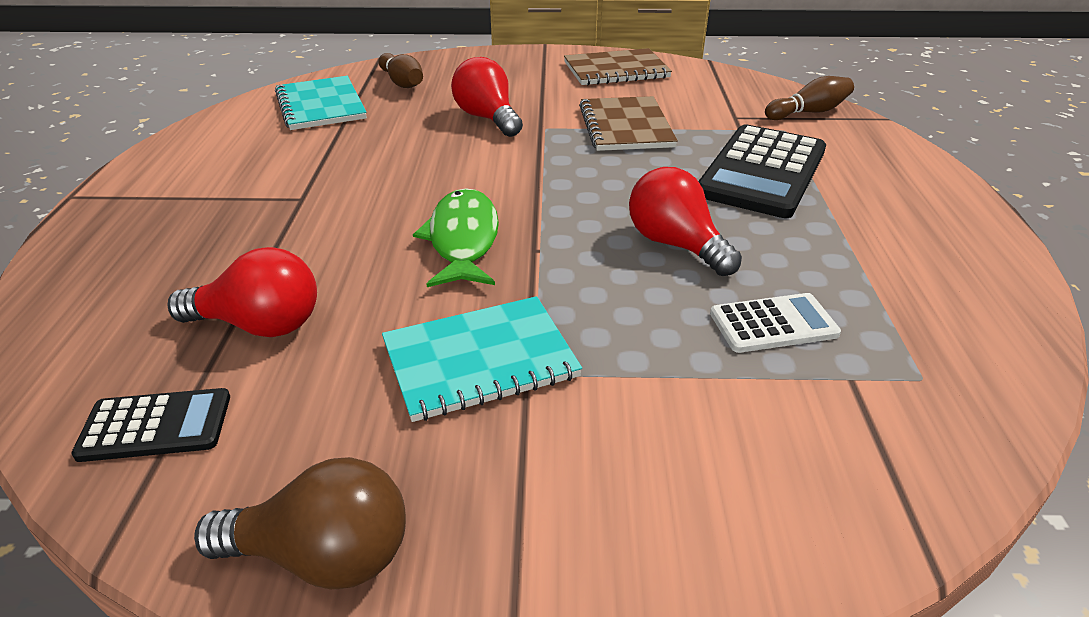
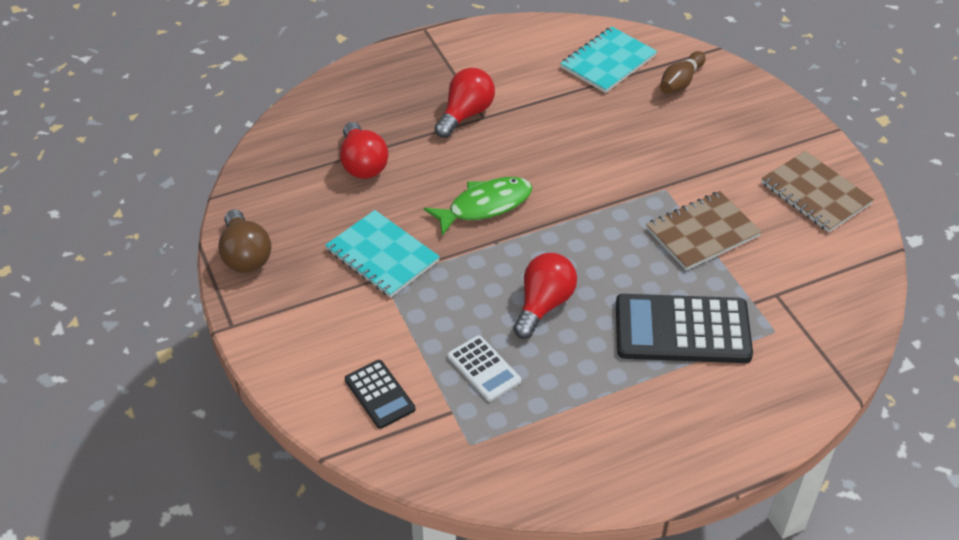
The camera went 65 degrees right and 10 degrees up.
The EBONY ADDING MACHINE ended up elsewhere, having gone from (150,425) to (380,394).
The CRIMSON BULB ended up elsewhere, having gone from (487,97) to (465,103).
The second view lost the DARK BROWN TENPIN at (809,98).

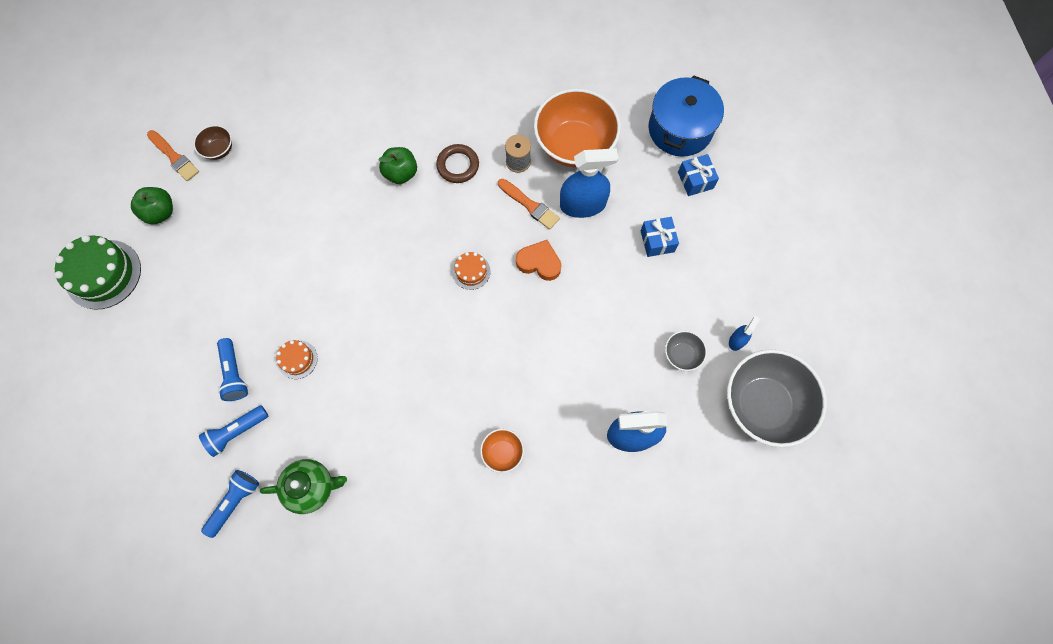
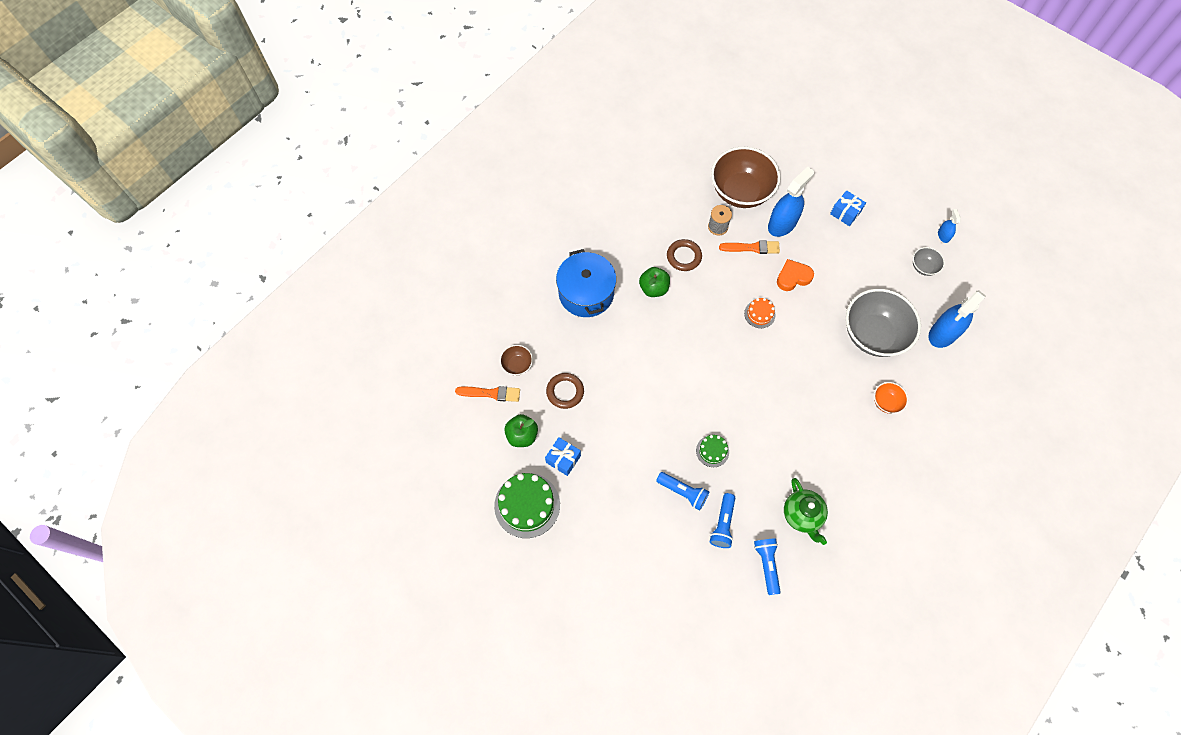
The camera went 40 degrees left and 5 degrees down.
The BLUE PRESENT ended up elsewhere, having gone from (698,175) to (563,456).
The second view gained the DARK BROWN HOOP at (565,391).
The BLUE COOKING POT ended up elsewhere, having gone from (686,116) to (586,283).
What was the ORANGE-COLOURED CAKE at (297,359) turned into the LEAF-GREEN CAKE at (712,451).
What was the ORANGE-COLOURED SERVING BOWL at (577,128) turned into the DARK BROWN SERVING BOWL at (746,177).
The LEAF-GREEN TEAPOT at (303,486) ended up facing another way, 120 degrees clockwise from before.
The ASH-GREY SERVING BOWL ended up elsewhere, having gone from (777,398) to (883,323).

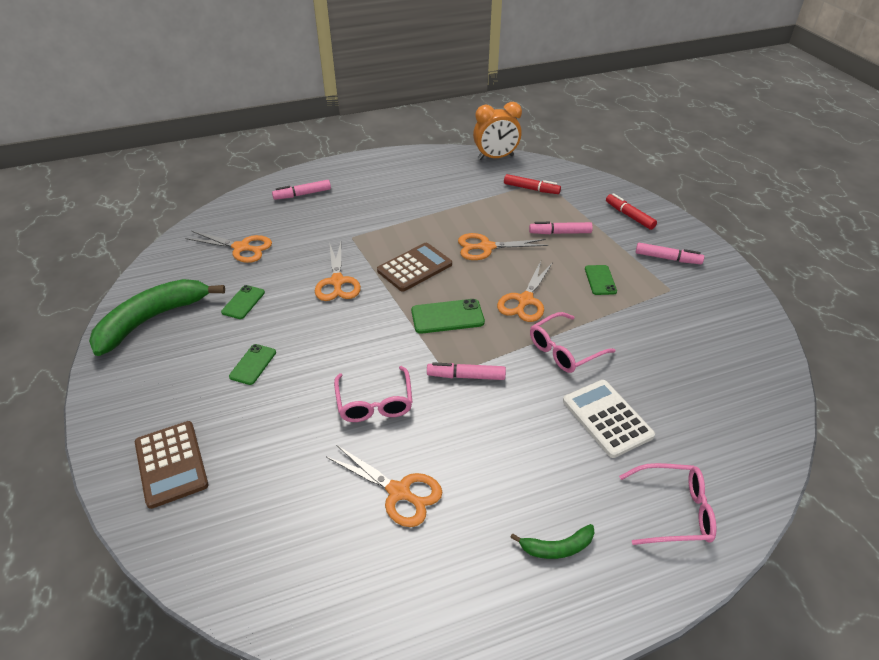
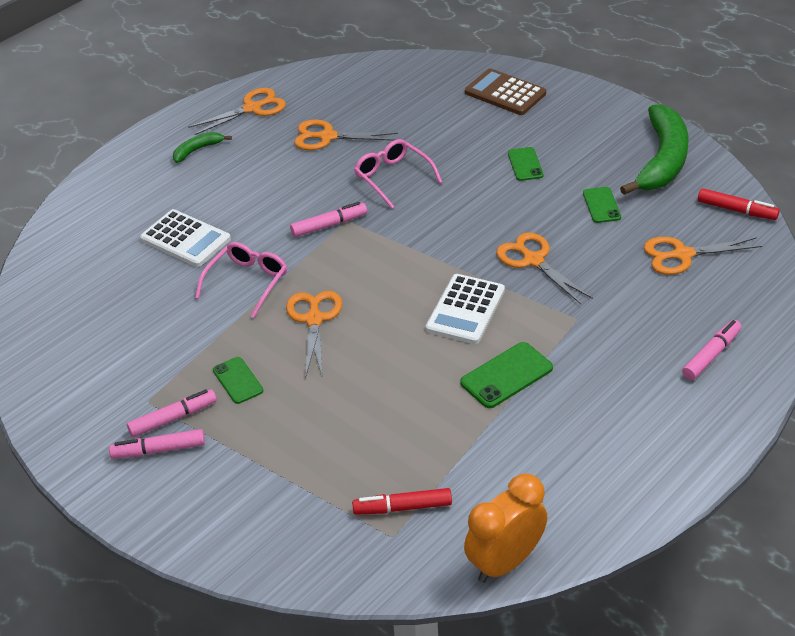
The camera went 155 degrees right and 0 degrees up.
The ROSY MARKER ended up elsewhere, having gone from (561,228) to (172,413).
The ORANGE-COLOURED SHEARS ended up elsewhere, having gone from (503,246) to (237,111).
What was the DARK BROWN ADDING MACHINE at (414,267) turned into the WHITE ADDING MACHINE at (465,309).
The LEAF-GREEN MOBILE PHONE ended up elsewhere, having gone from (448,316) to (506,375).
The CRIMSON MARKER ended up elsewhere, having gone from (631,211) to (739,204).
The second view lost the ROSY GLASSES at (667,504).

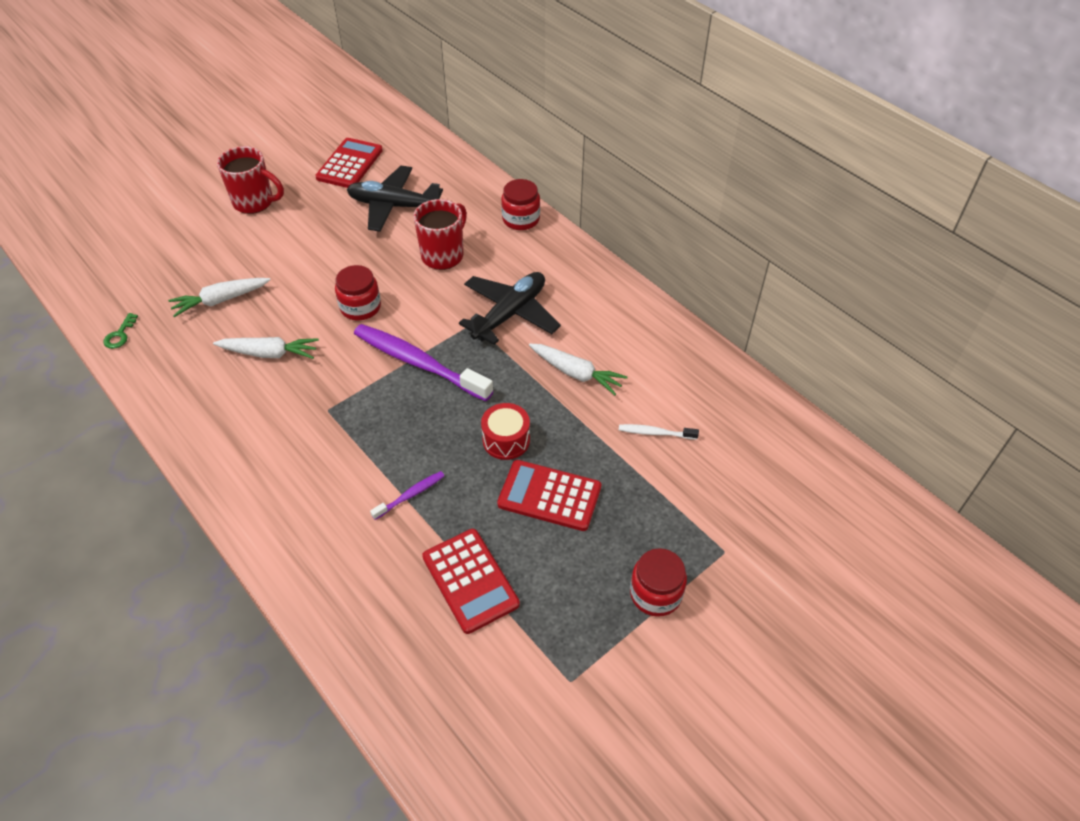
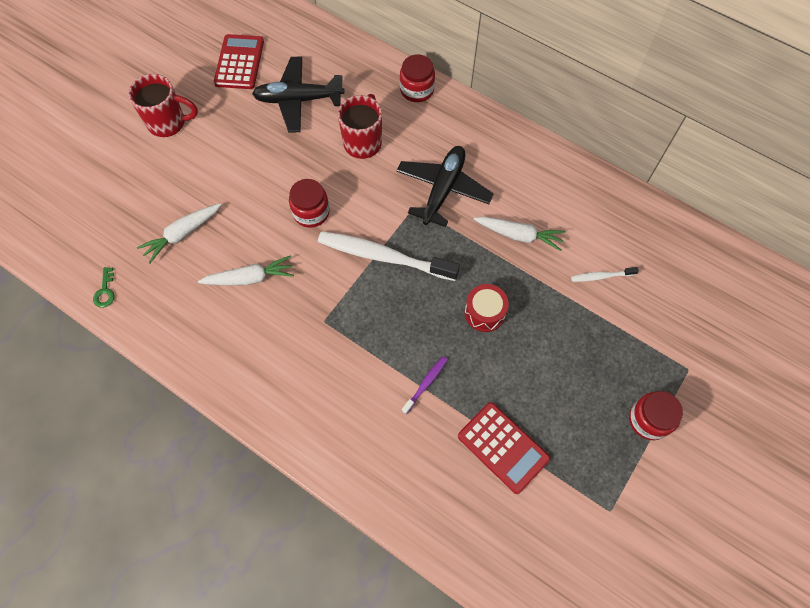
The camera went 15 degrees left and 15 degrees up.
What was the VIOLET DENTAL BRUSH at (423,362) turned into the WHITE DENTAL BRUSH at (389,256).
The second view lost the CRIMSON ADDING MACHINE at (549,495).

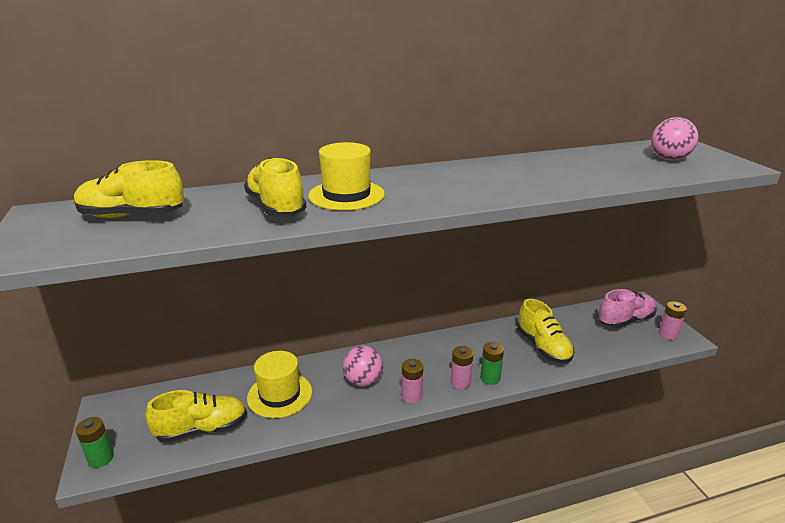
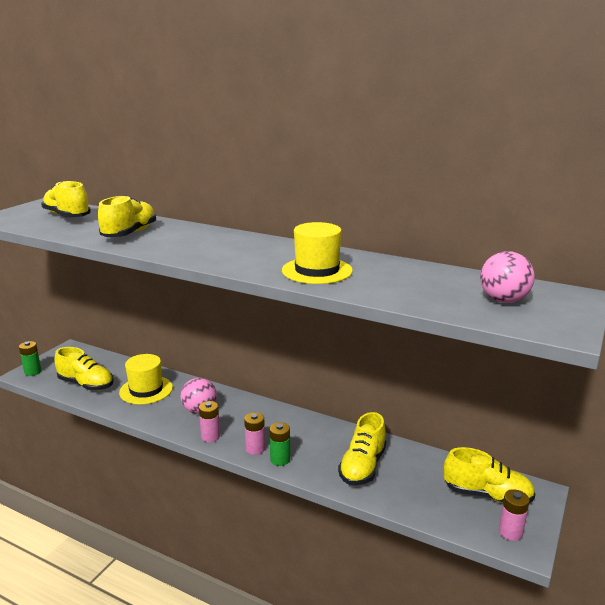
The camera went 45 degrees right and 5 degrees down.
The GOLDEN TOP HAT ended up elsewhere, having gone from (346,176) to (317,253).
What was the ROSY SHOE at (627,308) turned into the GOLDEN SHOE at (489,475).

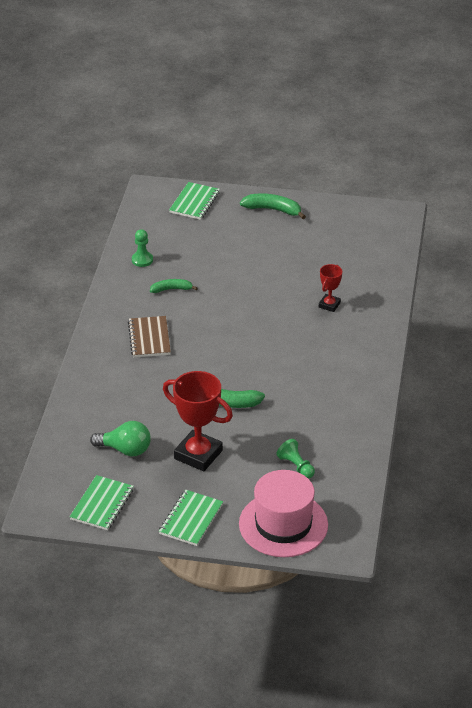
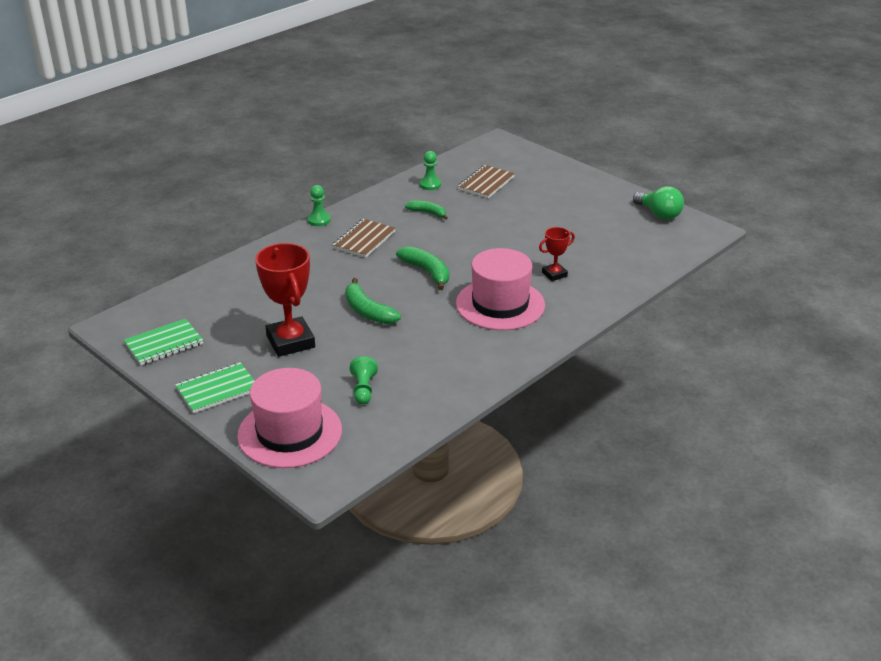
The camera went 35 degrees right and 5 degrees down.
The second view gained the LEAF-GREEN PAWN at (319,205).
The LEAF-GREEN BANANA ended up elsewhere, having gone from (273,206) to (422,268).
The second view gained the ROSY TOP HAT at (500,289).
The second view gained the DARK BROWN NOTEPAD at (486,181).
The LEAF-GREEN BULB ended up elsewhere, having gone from (120,438) to (658,203).
The second view lost the LEAF-GREEN NOTEPAD at (194,201).

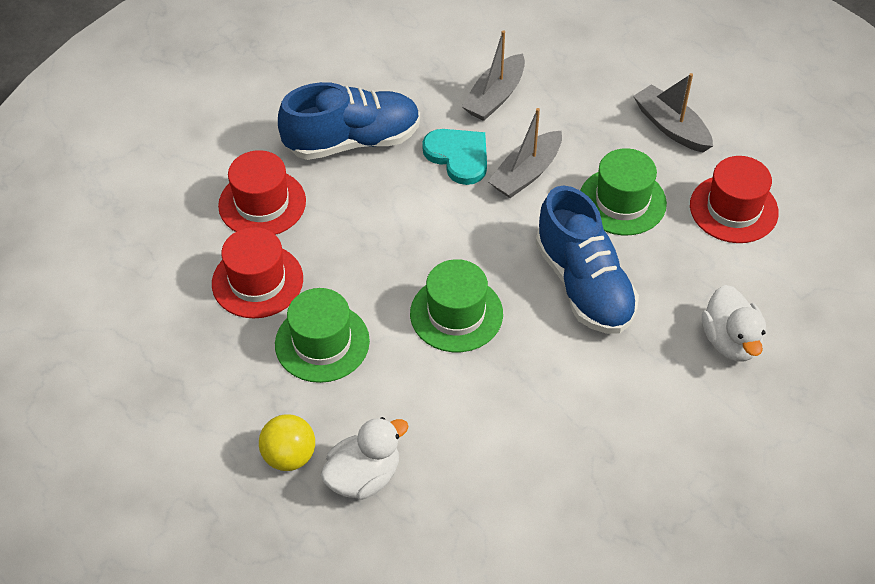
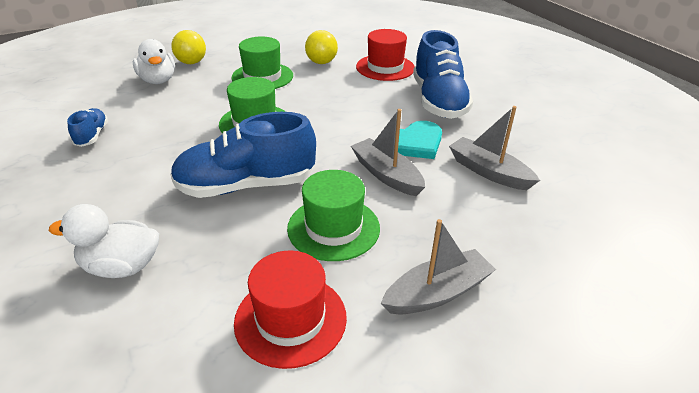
The camera went 100 degrees right and 15 degrees down.
The second view gained the BLUE SHOE at (87,127).
Where the CRIMSON TOP HAT stood at (257,272), the GOLDEN SPHERE came to stand at (321,47).

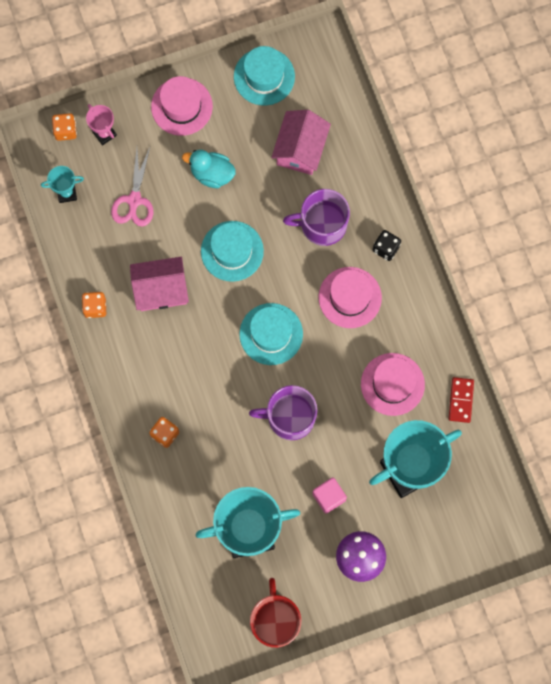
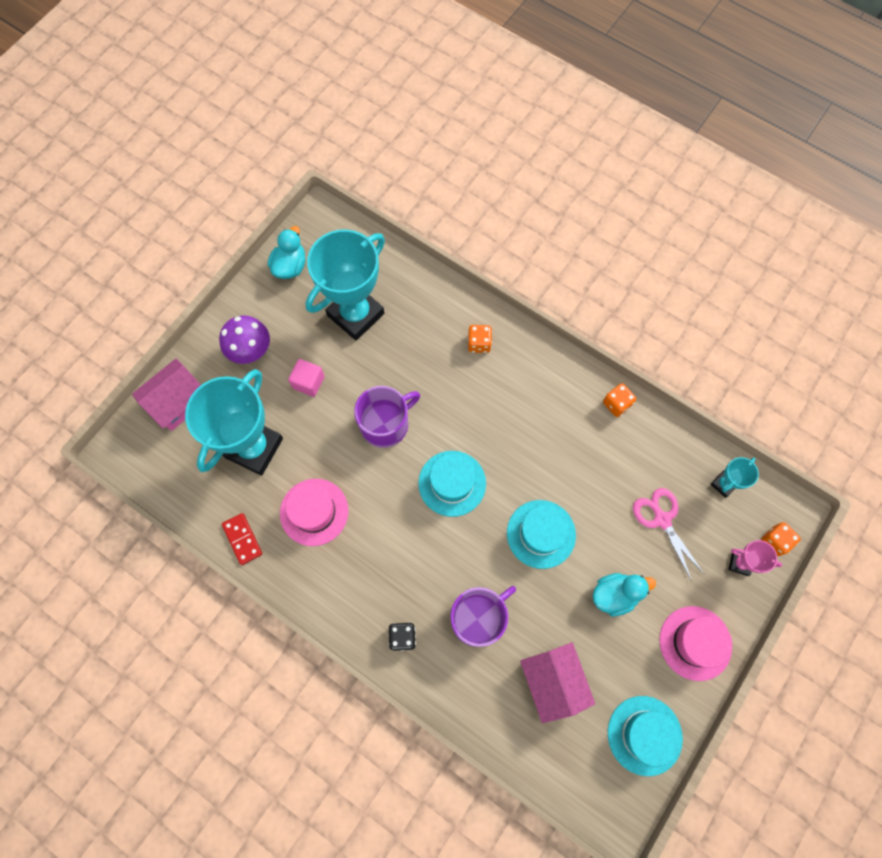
The camera went 145 degrees right and 5 degrees down.
The ROSY TOY HOUSE ended up elsewhere, having gone from (159,284) to (166,395).
Where the CRIMSON TEA MUG stood at (275,613), the AQUA RUBBER DUCK came to stand at (287,252).
The second view lost the ROSY TOP HAT at (350,297).

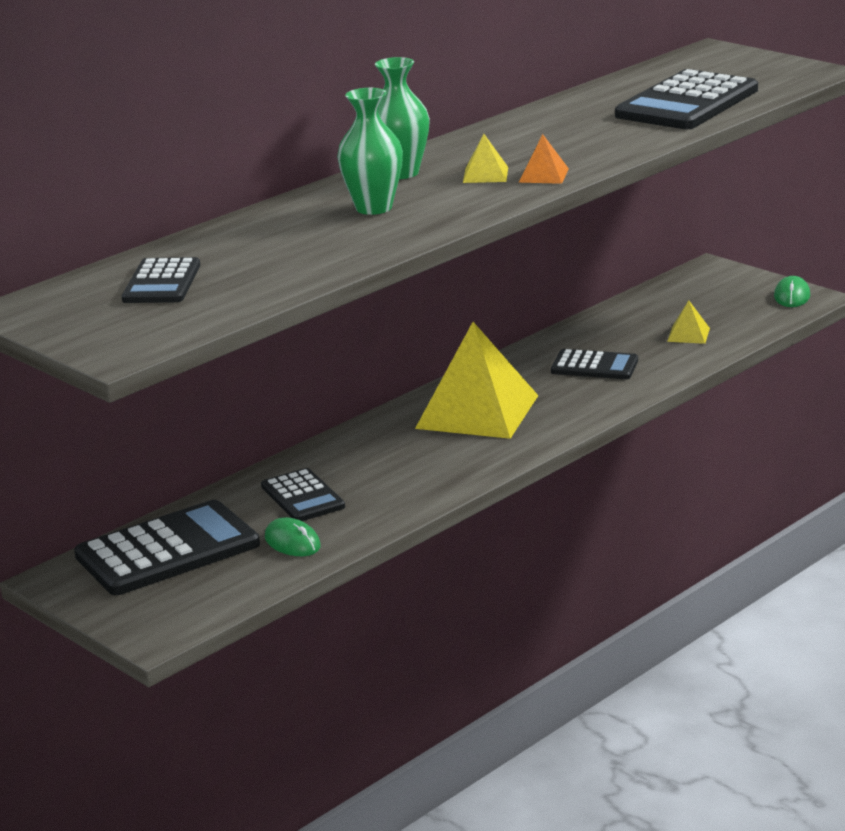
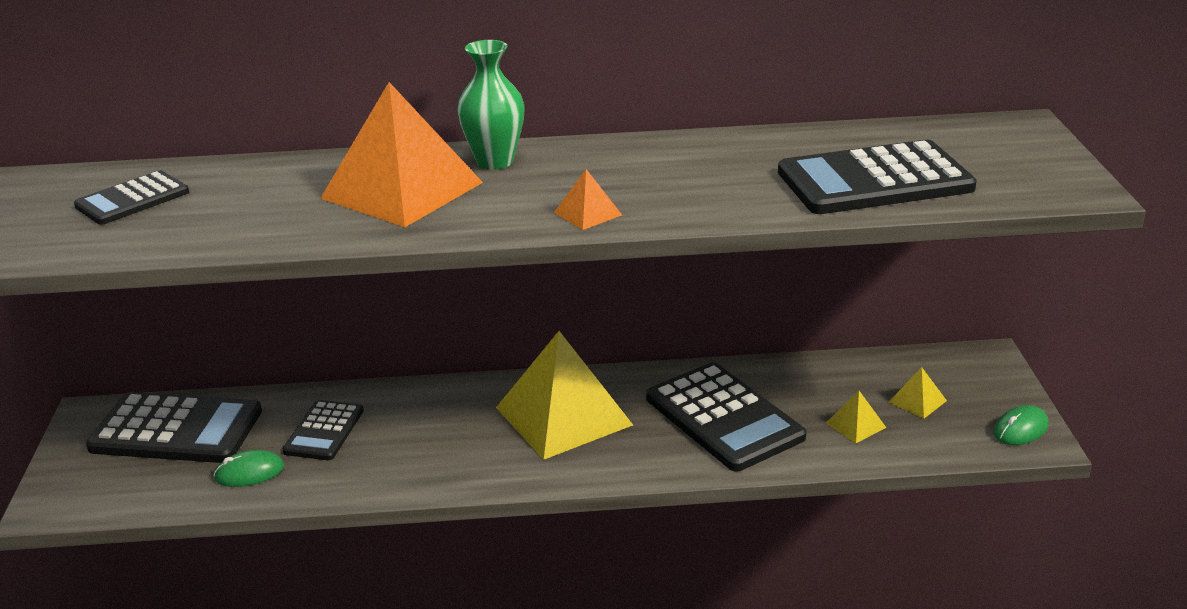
The camera went 40 degrees right and 5 degrees up.
The LEAF-GREEN COMPUTER MOUSE at (293,537) ended up facing another way, 75 degrees clockwise from before.
Where the LEAF-GREEN TALL VASE stood at (370,151), the ORANGE-COLOURED PYRAMID SHAPE came to stand at (401,154).
The size of the EBONY ADDING MACHINE at (594,364) changed by a factor of 1.74.
The GOLDEN PYRAMID SHAPE ended up elsewhere, having gone from (485,158) to (918,393).

